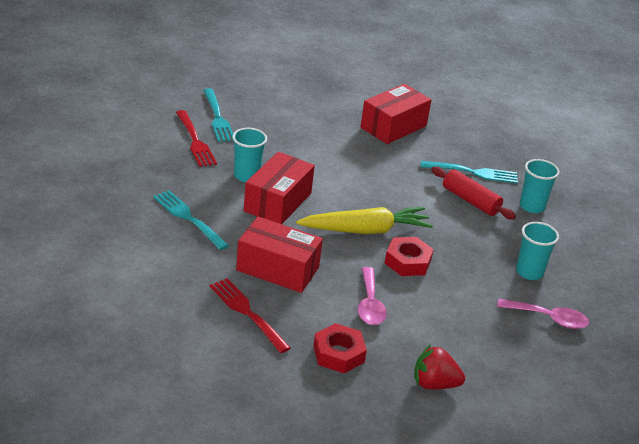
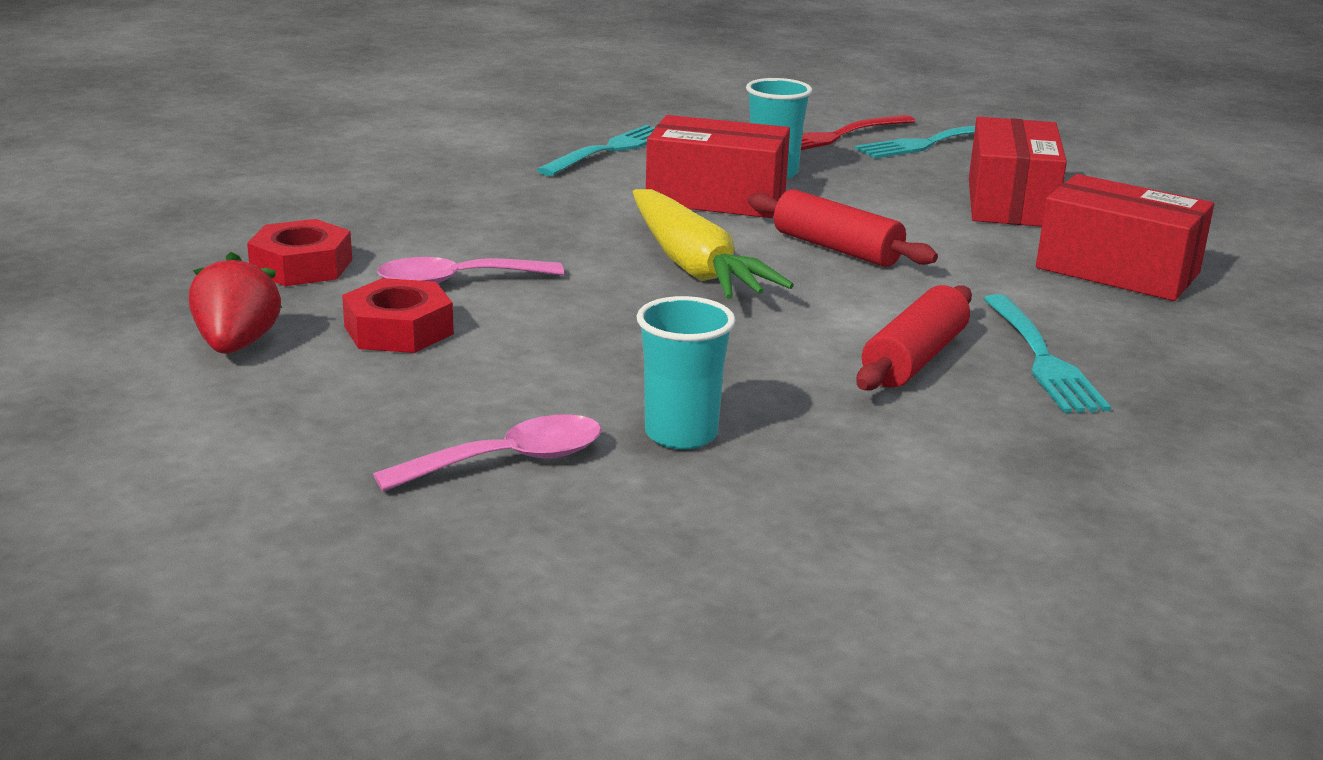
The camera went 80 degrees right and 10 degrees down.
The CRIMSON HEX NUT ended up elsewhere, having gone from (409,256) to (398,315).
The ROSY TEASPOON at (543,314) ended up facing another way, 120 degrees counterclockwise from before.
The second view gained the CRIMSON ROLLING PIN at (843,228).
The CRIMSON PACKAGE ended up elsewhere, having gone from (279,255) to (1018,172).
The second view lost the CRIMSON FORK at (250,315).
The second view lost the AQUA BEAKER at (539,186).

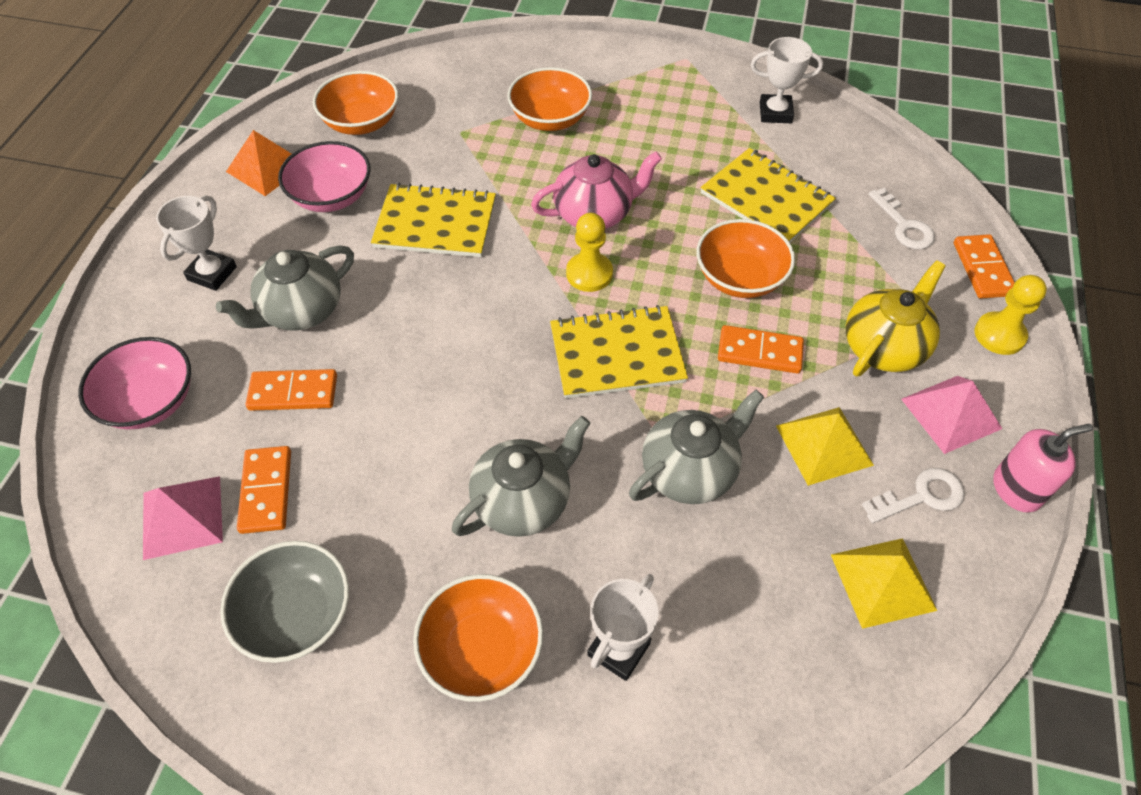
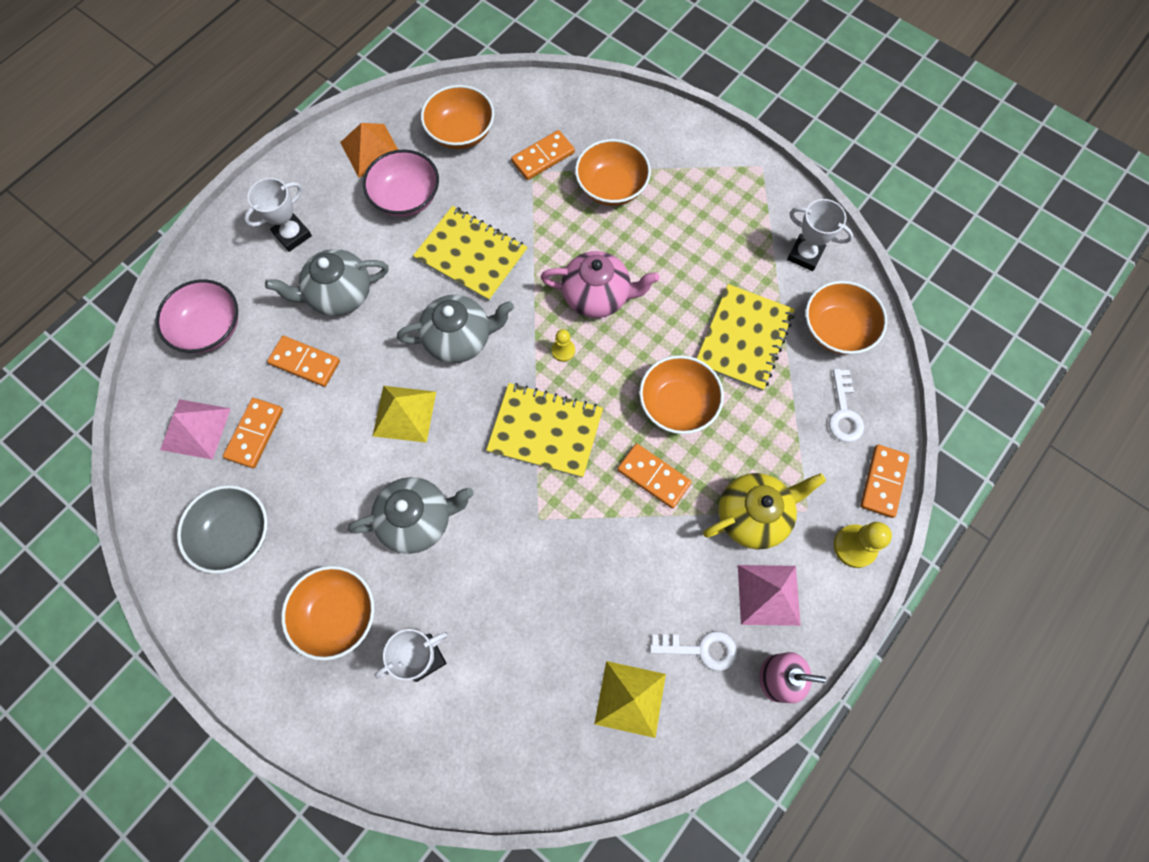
The camera went 25 degrees right and 15 degrees up.
The GOLDEN PYRAMID SHAPE ended up elsewhere, having gone from (825,446) to (404,414).
The ASH-GREY TEAPOT ended up elsewhere, having gone from (696,447) to (455,329).
The second view gained the ORANGE-COLOURED DOMINO TILE at (543,155).
The size of the GOLDEN PAWN at (589,252) changed by a factor of 0.60.
The GOLDEN NOTEPAD at (768,195) ended up facing another way, 45 degrees clockwise from before.
The second view gained the ORANGE-COLOURED SERVING BOWL at (846,318).

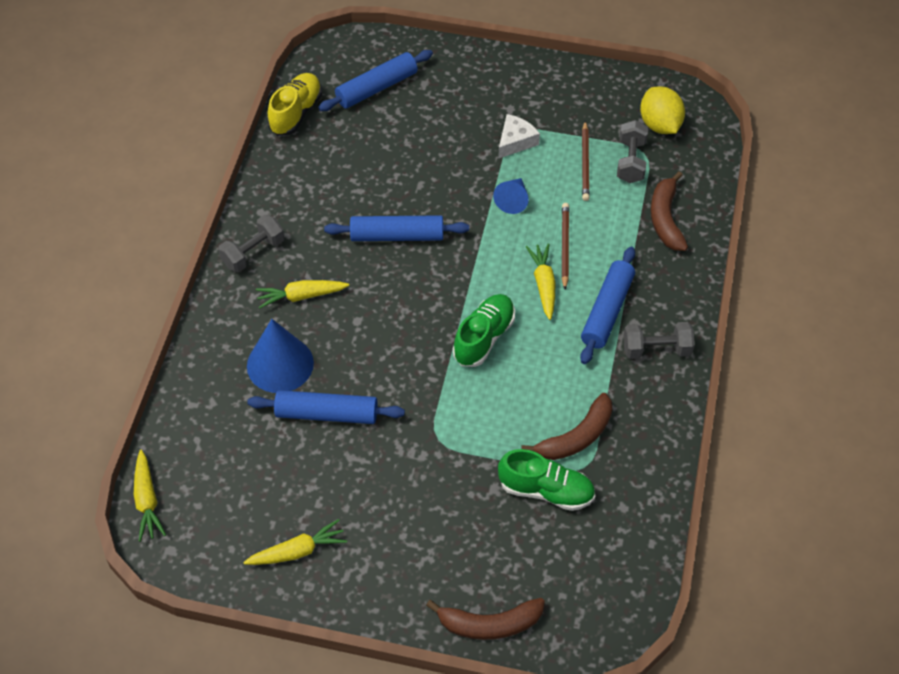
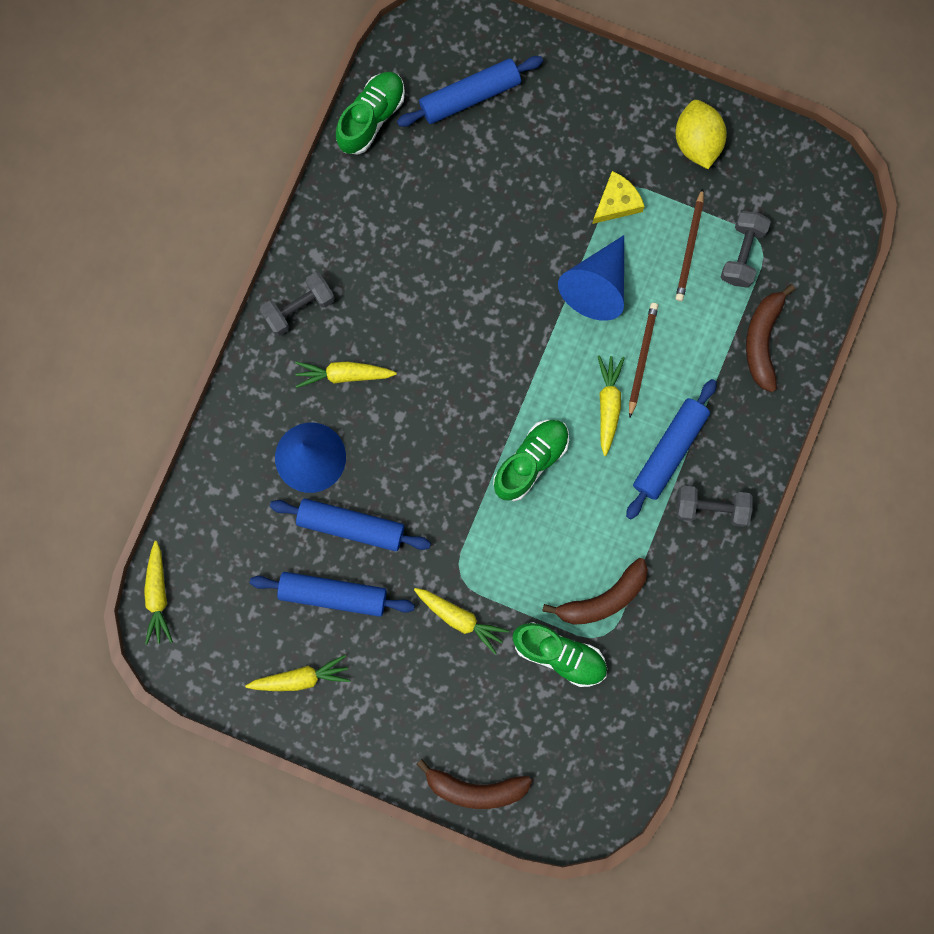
The camera went 10 degrees right and 25 degrees up.
The BLUE ROLLING PIN ended up elsewhere, having gone from (396,228) to (332,594).
What was the GOLDEN SHOE at (295,104) turned into the LEAF-GREEN SHOE at (370,113).
The second view gained the GOLDEN TOY CARROT at (461,621).
The size of the BLUE CONE SHAPE at (511,196) changed by a factor of 1.72.
What was the WHITE CHEESE at (519,136) turned into the GOLDEN CHEESE at (618,197).
The GOLDEN TOY LEMON ended up elsewhere, having gone from (662,110) to (701,134).

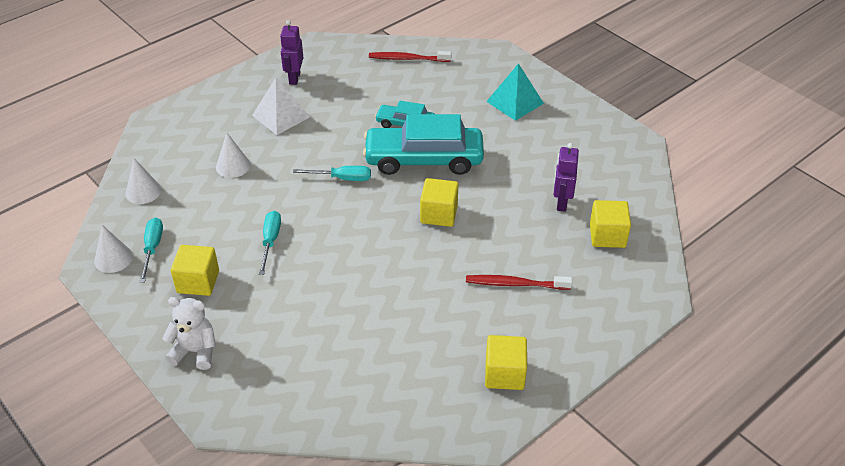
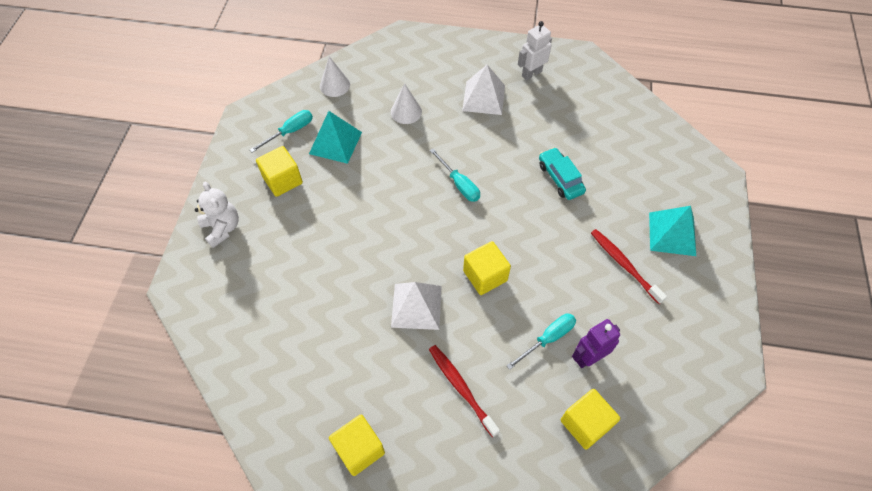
The camera went 50 degrees right and 15 degrees up.
The second view gained the AQUA PYRAMID SHAPE at (335,137).
The second view gained the WHITE PYRAMID SHAPE at (416,306).
The AQUA SCREWDRIVER ended up elsewhere, having gone from (270,243) to (541,342).
What was the VIOLET ROBOT FIGURE at (292,52) turned into the WHITE ROBOT FIGURE at (535,51).
The CRIMSON DENTAL BRUSH ended up elsewhere, having gone from (410,56) to (629,266).
The second view lost the WHITE CONE SHAPE at (113,249).
The second view lost the AQUA CAR at (423,144).

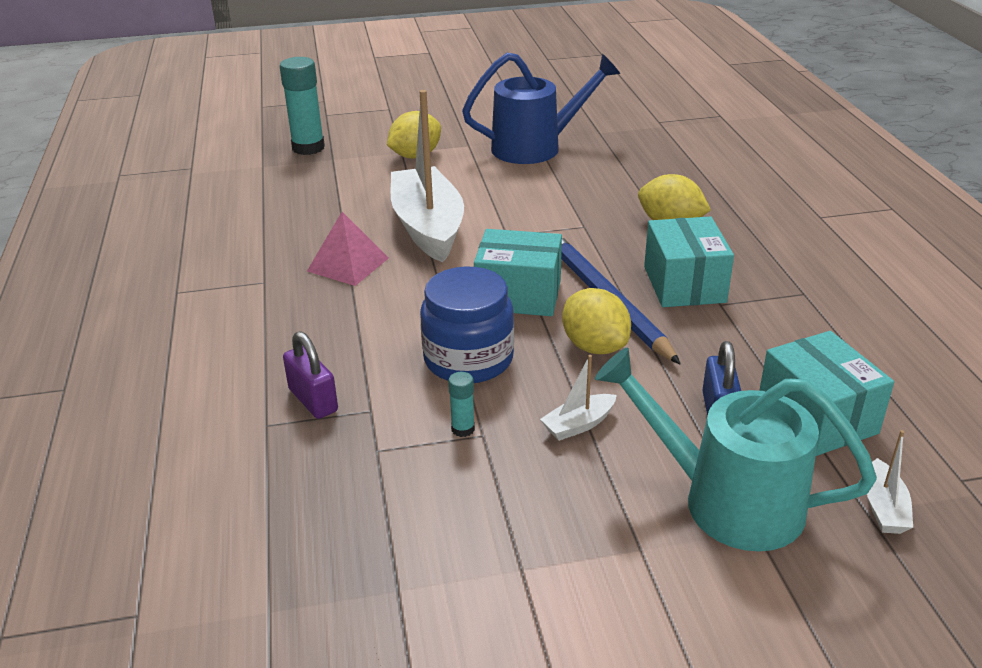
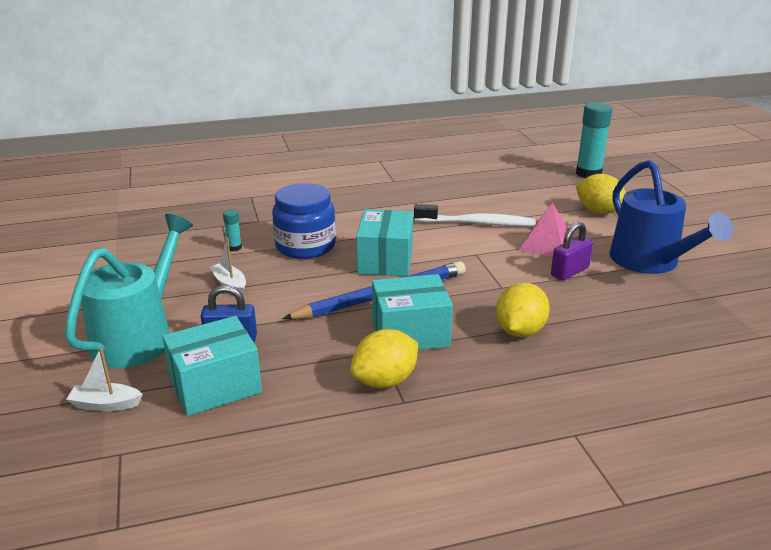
The camera went 85 degrees right and 5 degrees down.
The GOLDEN TOY LEMON ended up elsewhere, having gone from (596,321) to (384,358).
Where the WHITE SAILBOAT stood at (427,176), the WHITE DENTAL BRUSH came to stand at (475,215).
The ROSY PYRAMID SHAPE ended up elsewhere, having gone from (348,249) to (546,230).
The VIOLET LOCK ended up elsewhere, having gone from (310,375) to (572,251).

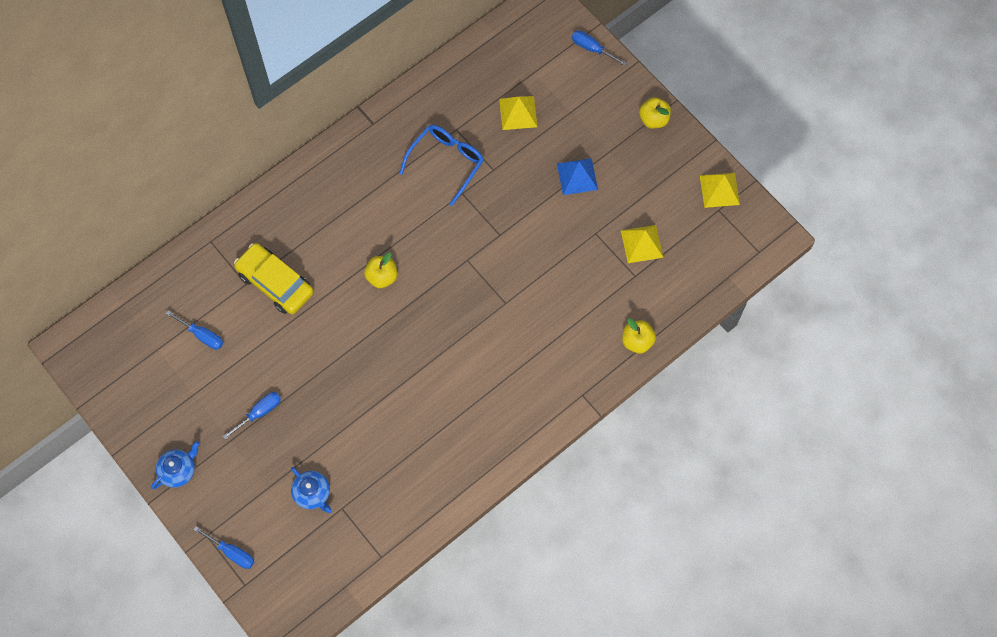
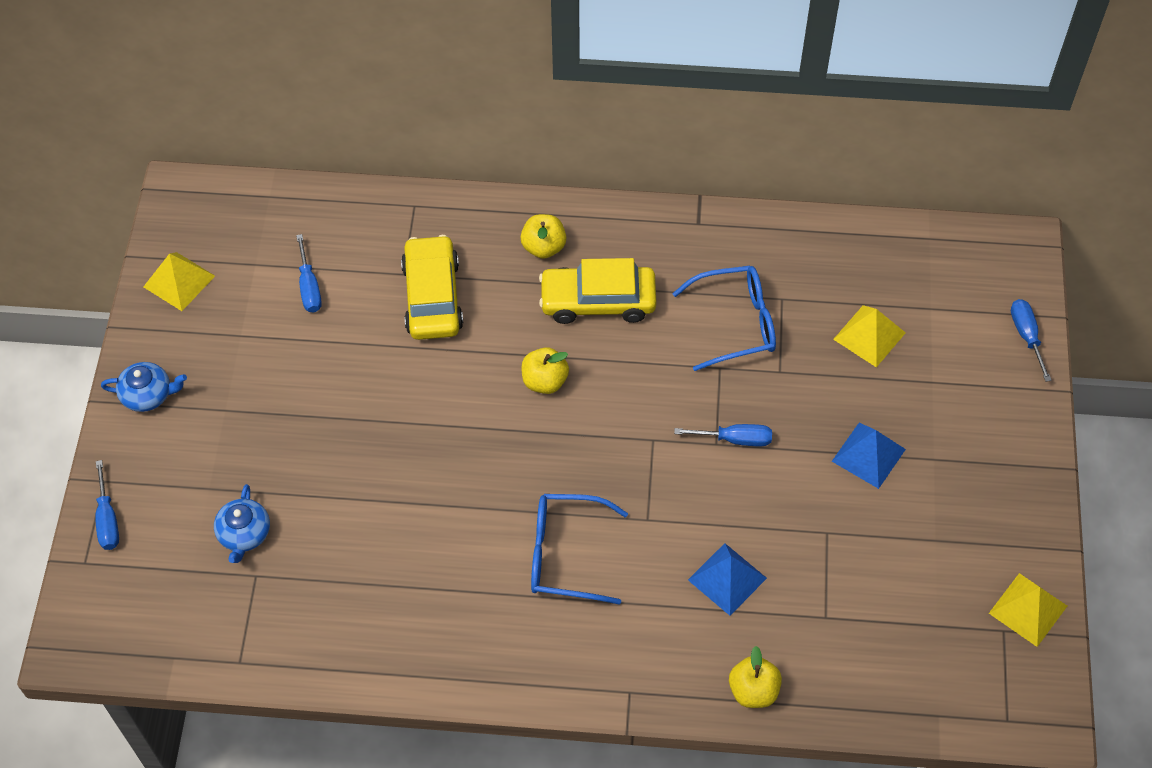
The camera went 45 degrees right and 10 degrees down.
The GOLDEN PYRAMID SHAPE ended up elsewhere, having gone from (642,244) to (179,281).
The GOLDEN APPLE FRUIT ended up elsewhere, having gone from (655,113) to (543,236).
The second view gained the BLUE GLASSES at (579,549).
The second view gained the GOLDEN CAR at (597,291).
The BLUE SCREWDRIVER ended up elsewhere, having gone from (252,416) to (723,435).
The second view gained the BLUE PYRAMID SHAPE at (727,579).

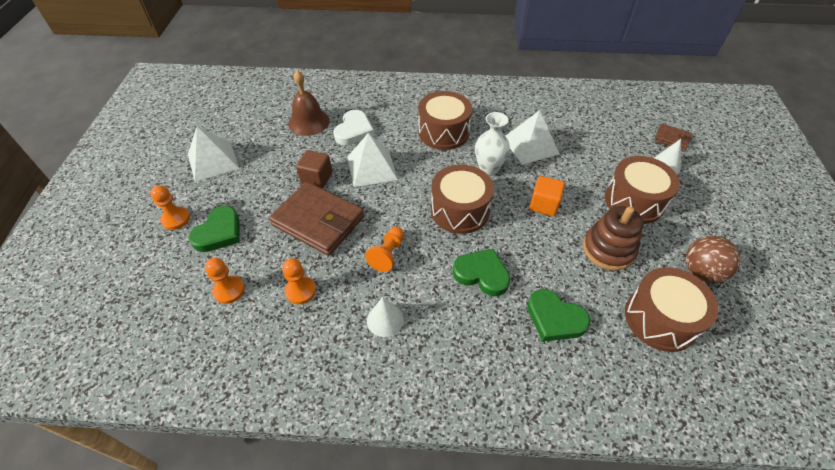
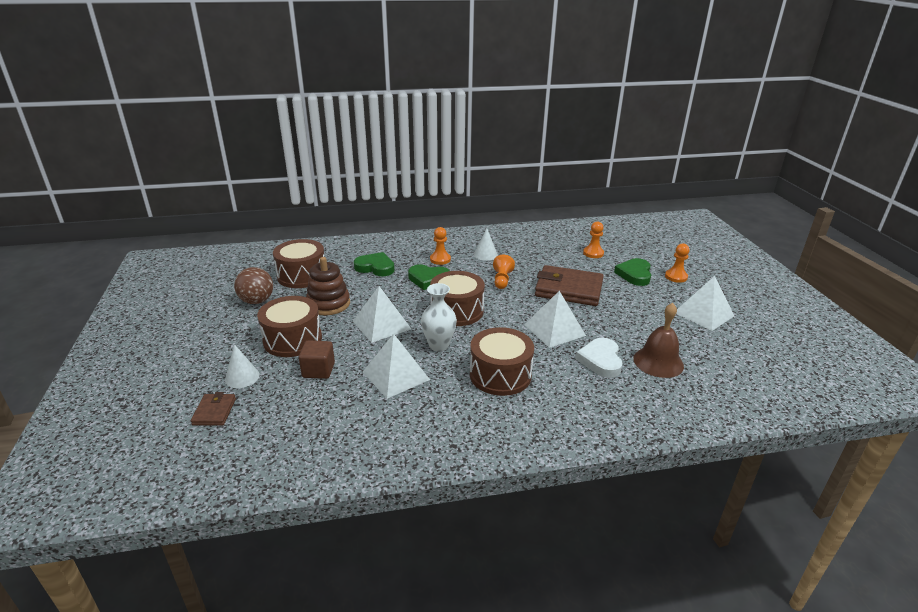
The camera went 165 degrees right and 20 degrees down.
The DARK BROWN CARD WALLET at (673,137) ended up facing another way, 75 degrees clockwise from before.
The DARK BROWN CUBE ended up elsewhere, having gone from (314,169) to (317,359).
Where the ORANGE-COLOURED CUBE stood at (547,196), the WHITE PYRAMID SHAPE came to stand at (382,314).
The ORANGE-COLOURED PAWN ended up elsewhere, having gone from (299,281) to (440,246).

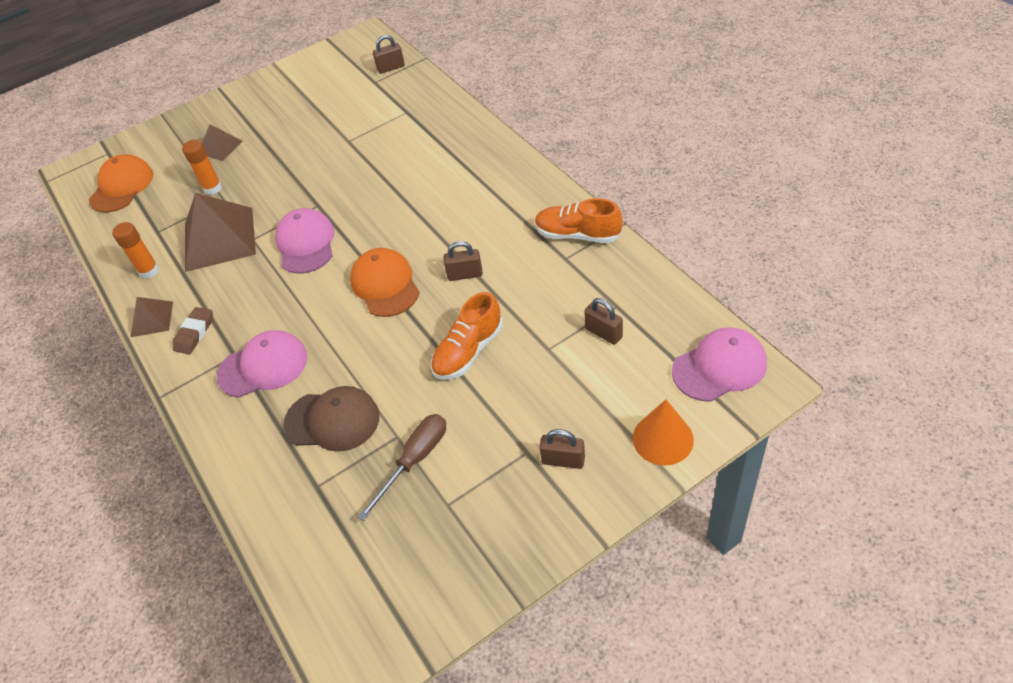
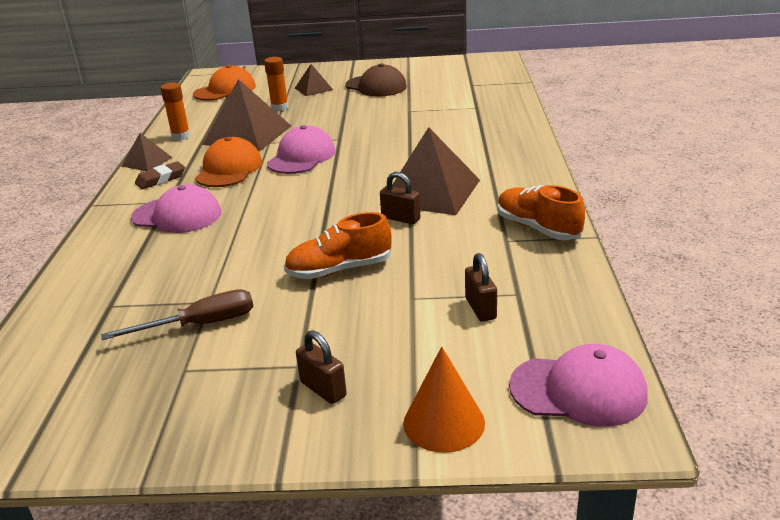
The camera went 30 degrees right and 20 degrees down.
The ORANGE-COLOURED CAP ended up elsewhere, having gone from (385,282) to (228,162).
The DARK BROWN CAP ended up elsewhere, having gone from (331,419) to (376,80).
The second view gained the DARK BROWN PYRAMID SHAPE at (436,171).
The second view lost the DARK BROWN LOCK at (389,54).

